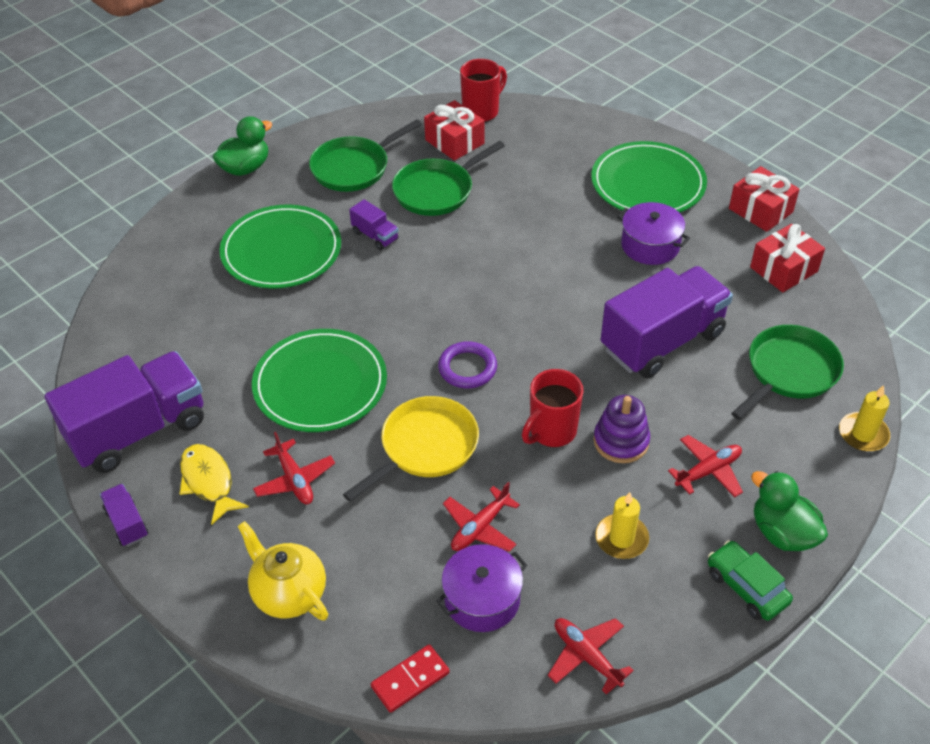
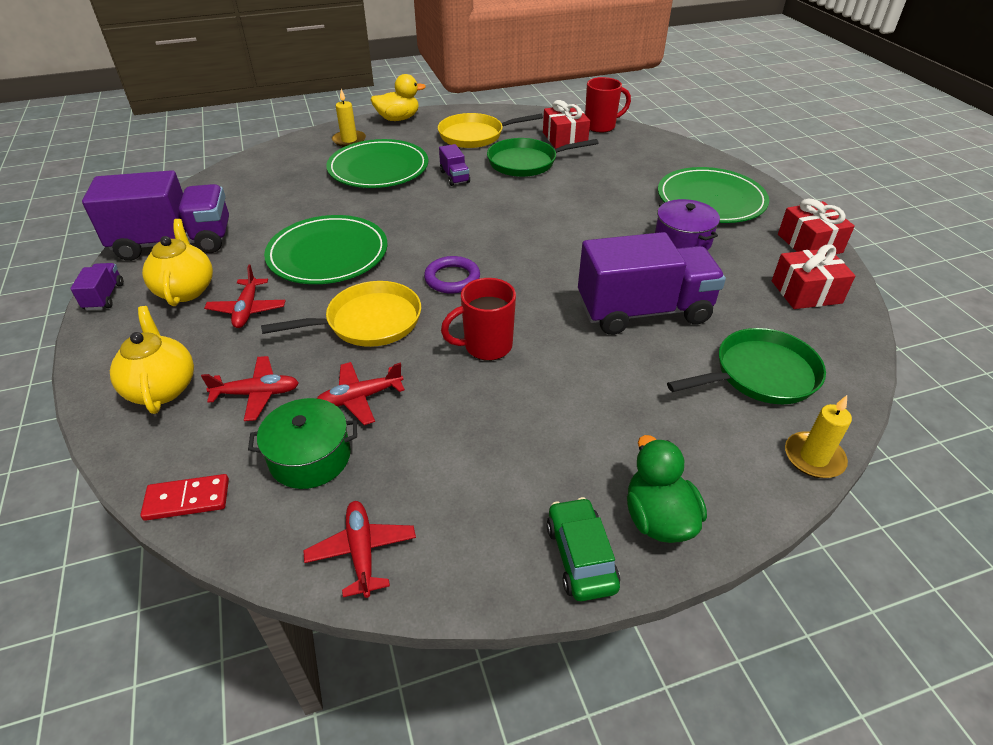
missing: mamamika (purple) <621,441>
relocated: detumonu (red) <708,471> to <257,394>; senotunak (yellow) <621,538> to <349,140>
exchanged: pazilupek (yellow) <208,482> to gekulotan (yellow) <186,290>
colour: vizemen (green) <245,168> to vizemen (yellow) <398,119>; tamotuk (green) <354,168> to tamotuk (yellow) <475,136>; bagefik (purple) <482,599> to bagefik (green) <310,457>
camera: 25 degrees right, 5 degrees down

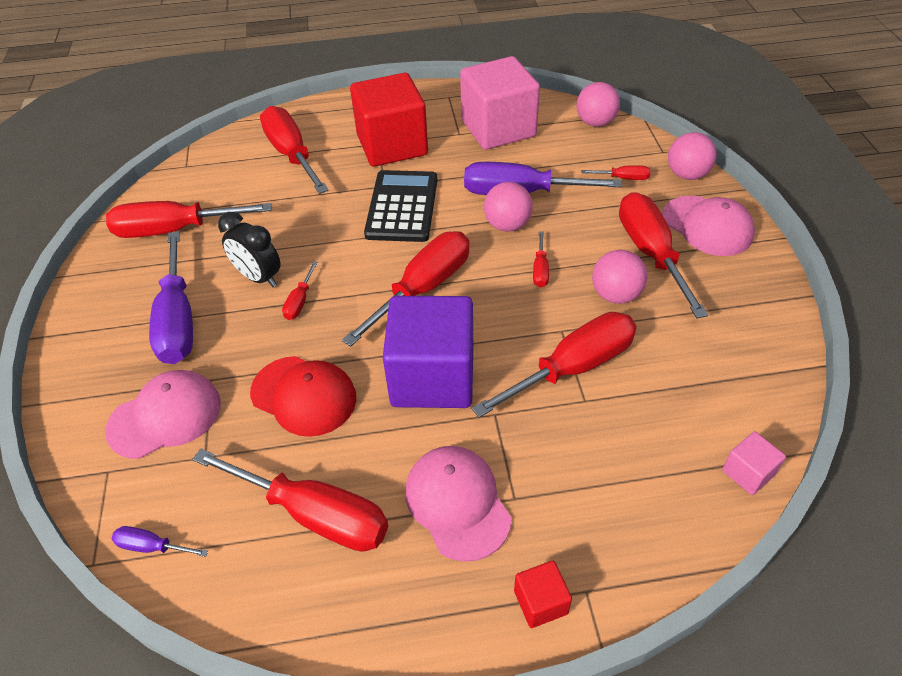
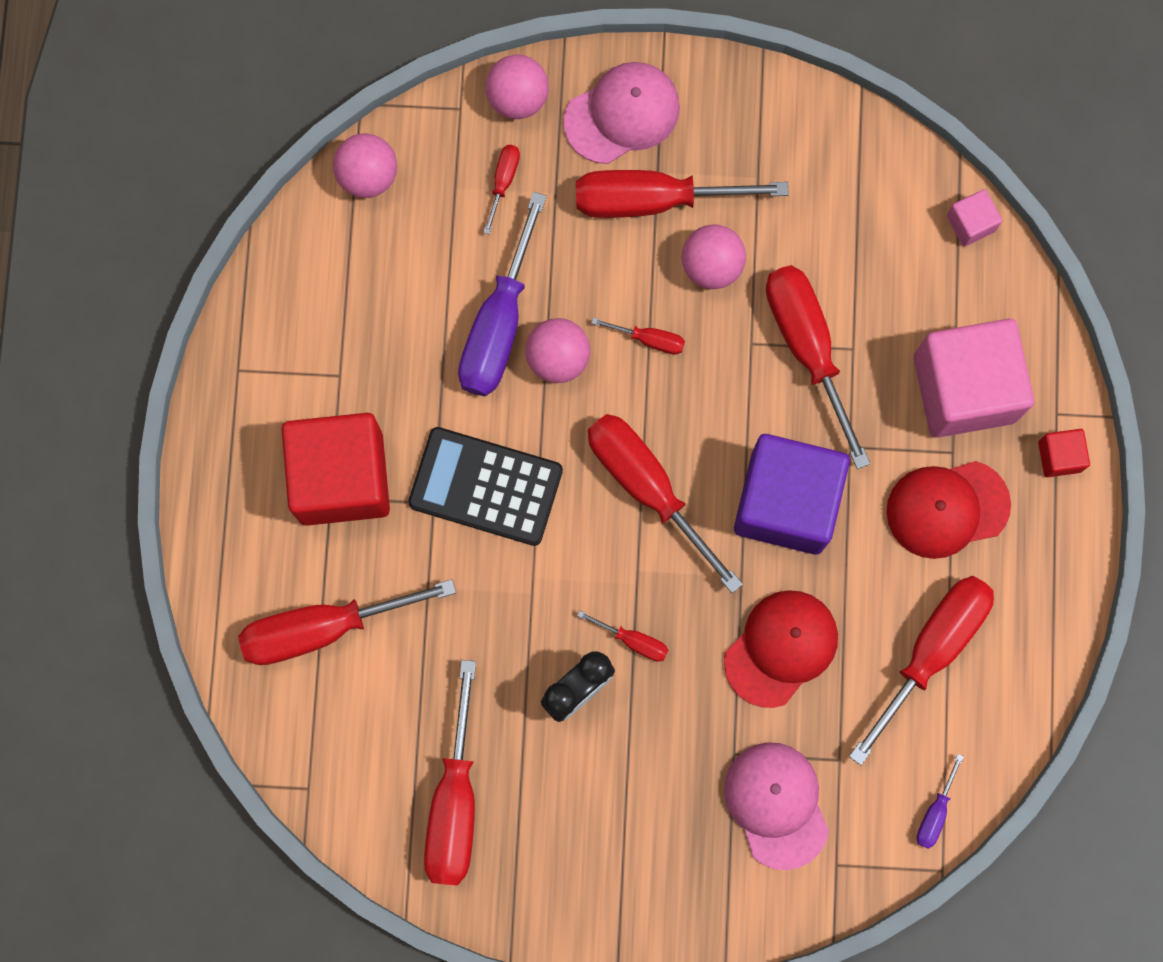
missing: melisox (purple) <178,320>
relocated: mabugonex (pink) <498,128> to <964,388>
colour: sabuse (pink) <457,503> to sabuse (red) <947,508>
camera: 80 degrees left, 30 degrees up

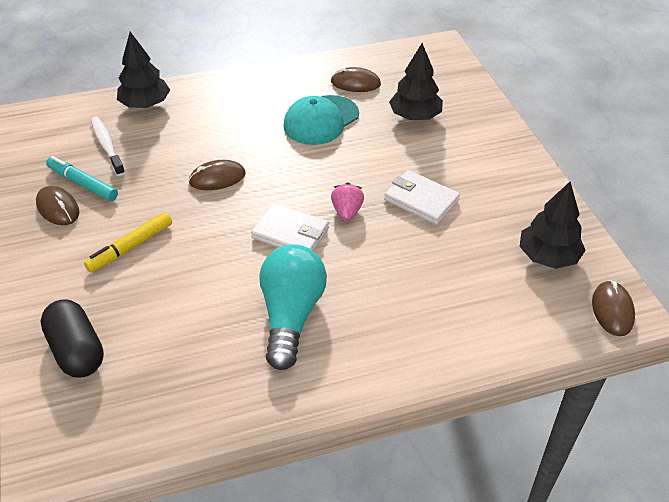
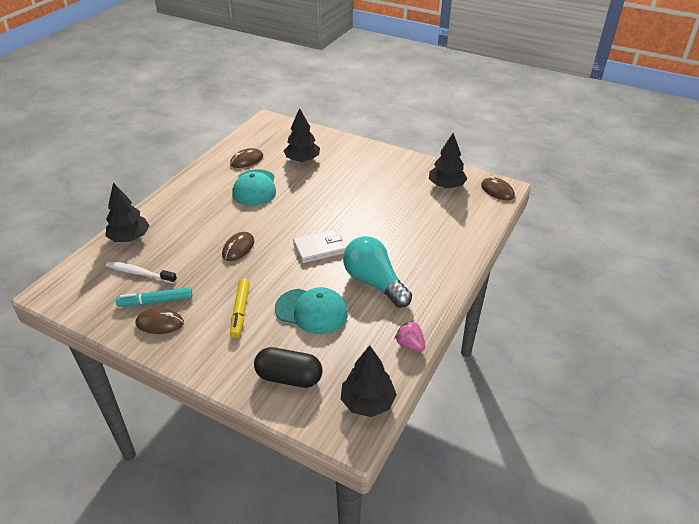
missing: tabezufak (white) <421,200>
appeared: sabuse (turquoise) <311,311>; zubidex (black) <367,402>
relocated: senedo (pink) <347,212> to <410,345>
camera: 45 degrees left, 5 degrees down

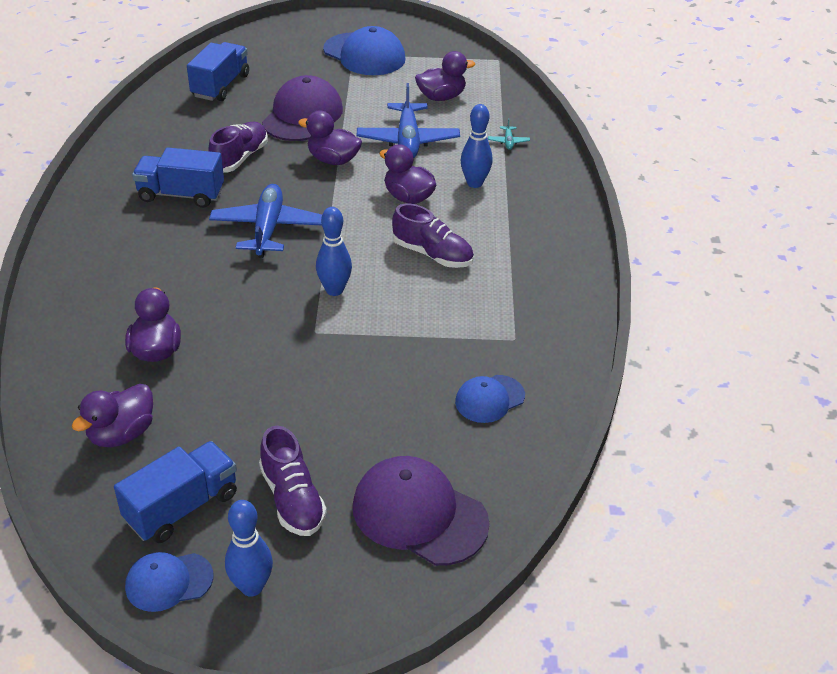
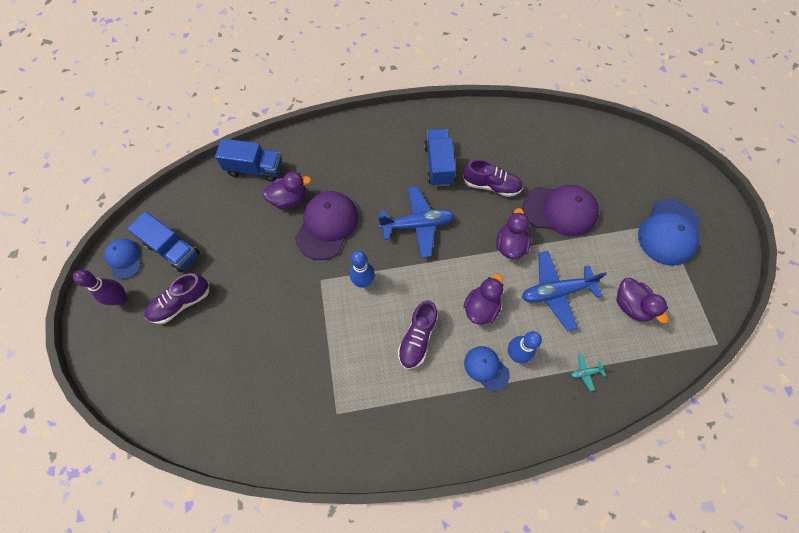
missing: vizemen (purple) <121,434>
relocated: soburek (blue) <220,86> to <255,169>; sabuse (blue) <489,399> to <486,368>; sabuse (purple) <419,514> to <327,226>
colour: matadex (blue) <252,587> to matadex (purple) <121,299>
camera: 80 degrees right, 25 degrees up

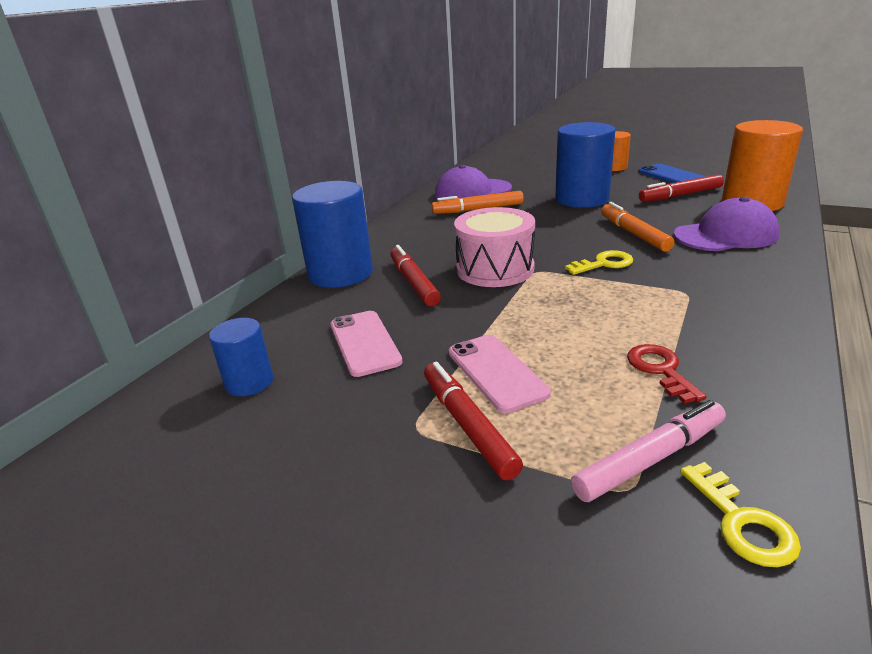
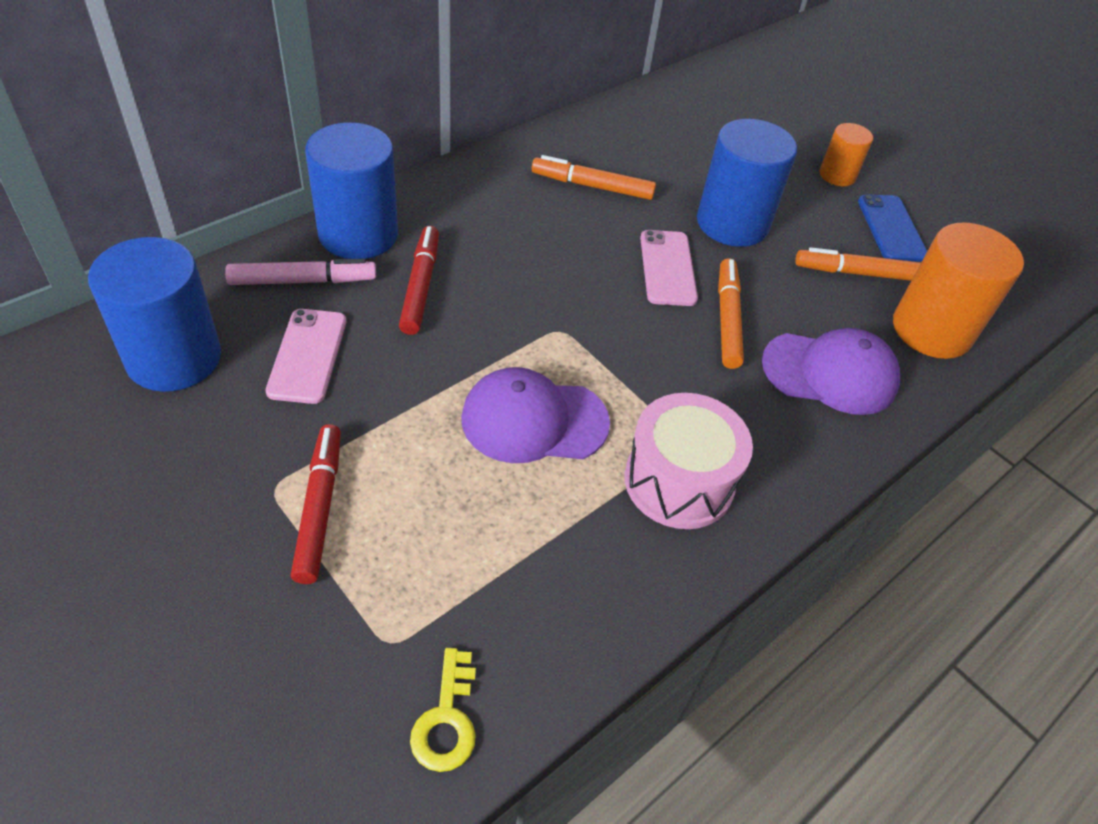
missing: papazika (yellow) <604,264>; papazika (red) <660,370>
relocated: sabuse (purple) <472,192> to <534,420>; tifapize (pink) <495,269> to <679,481>; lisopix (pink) <496,372> to <667,268>; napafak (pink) <649,459> to <302,281>
colour: napafak (red) <680,195> to napafak (orange) <859,273>
size: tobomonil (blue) <249,382> = <174,358> x1.85
camera: 15 degrees right, 20 degrees up

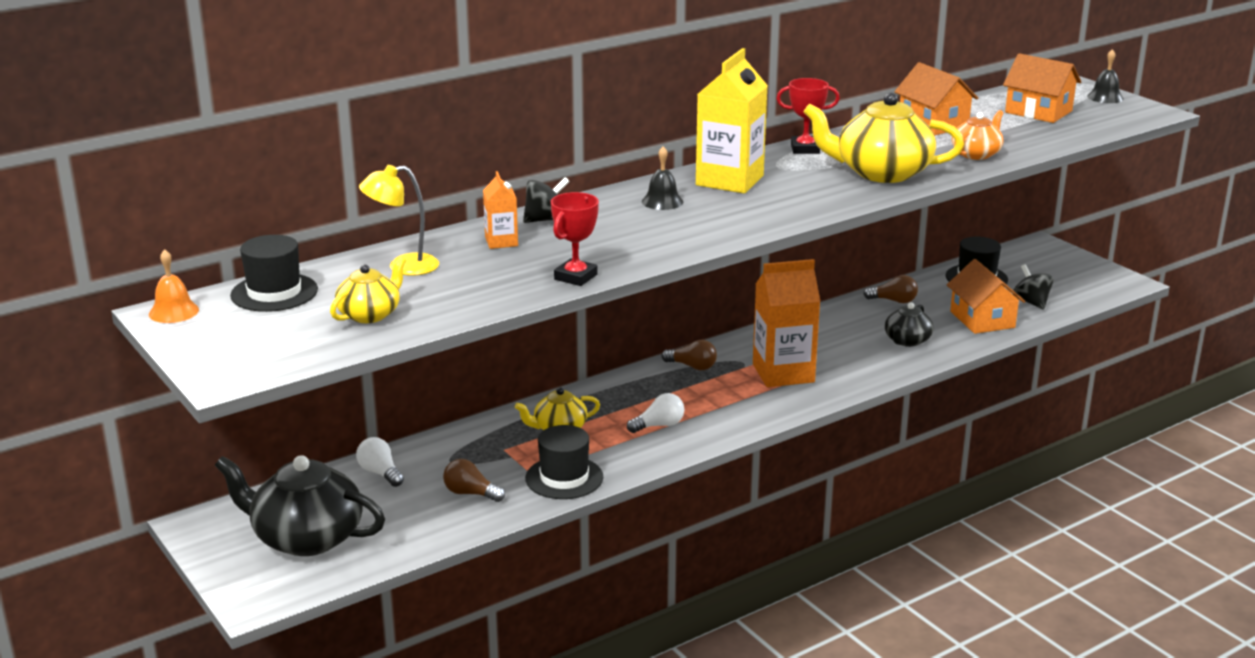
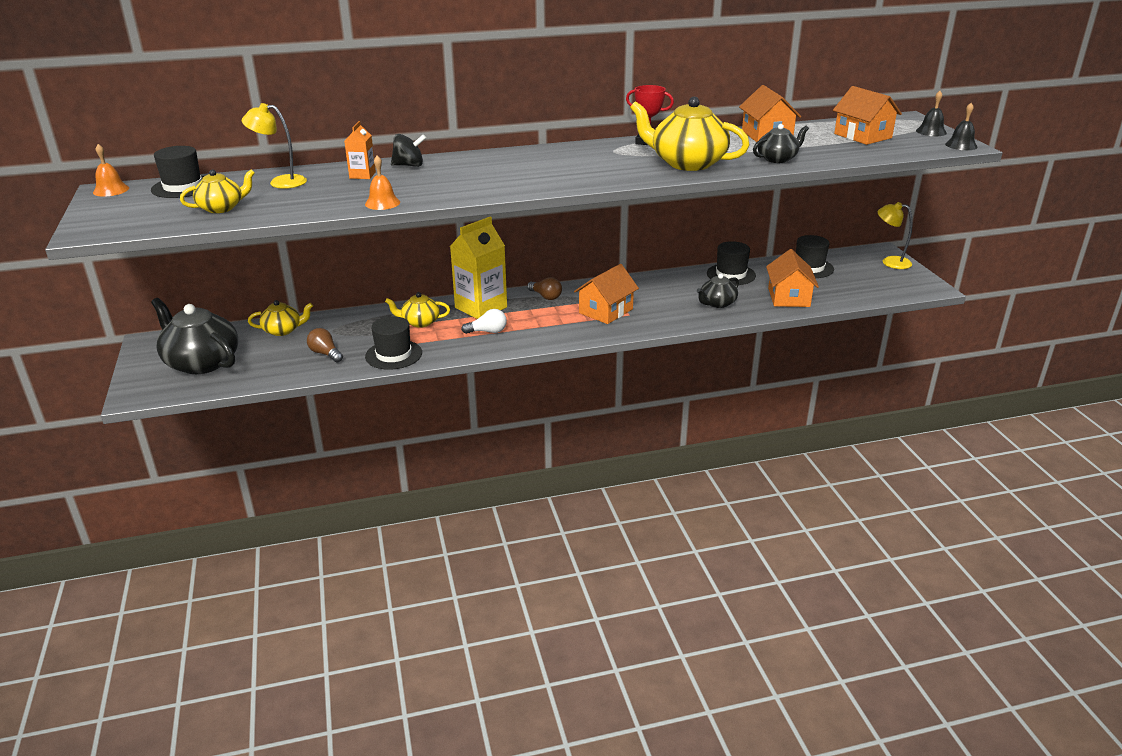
missing: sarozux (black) <1031,302>
appeared: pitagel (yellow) <890,262>
relocated: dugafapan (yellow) <729,180> to <481,307>; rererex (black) <662,201> to <961,145>
exchanged: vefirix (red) <575,277> to rererex (orange) <382,203>; dugafapan (orange) <783,373> to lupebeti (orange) <606,311>; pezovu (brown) <893,301> to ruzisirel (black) <731,274>; pezovu (white) <380,473> to gekulotan (yellow) <283,330>
colour: gekulotan (orange) <976,154> to gekulotan (black) <777,159>
camera: 20 degrees right, 5 degrees up

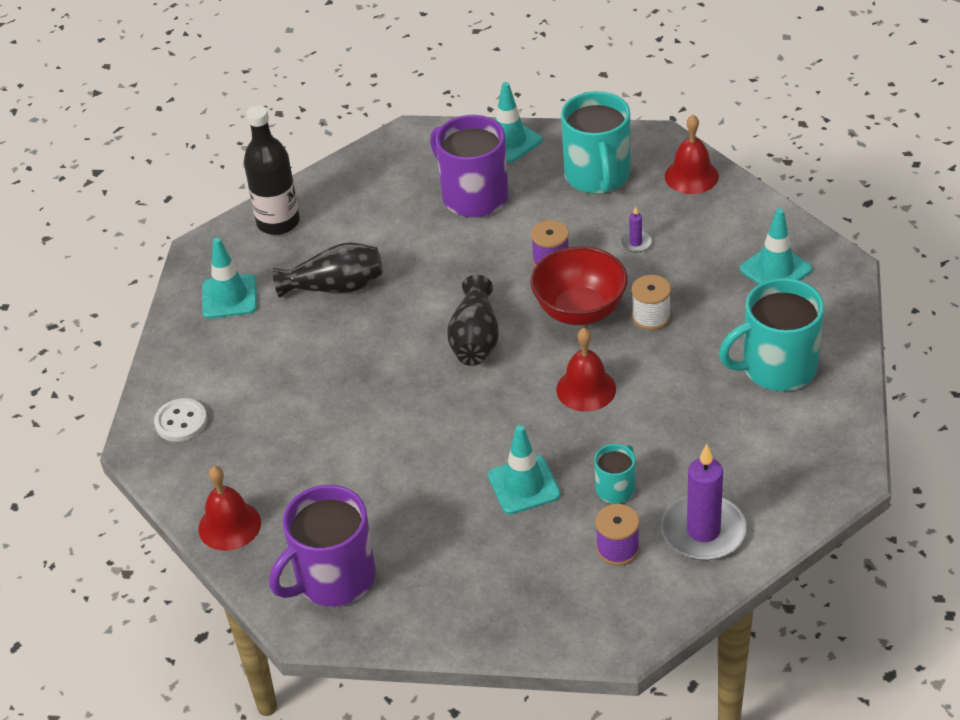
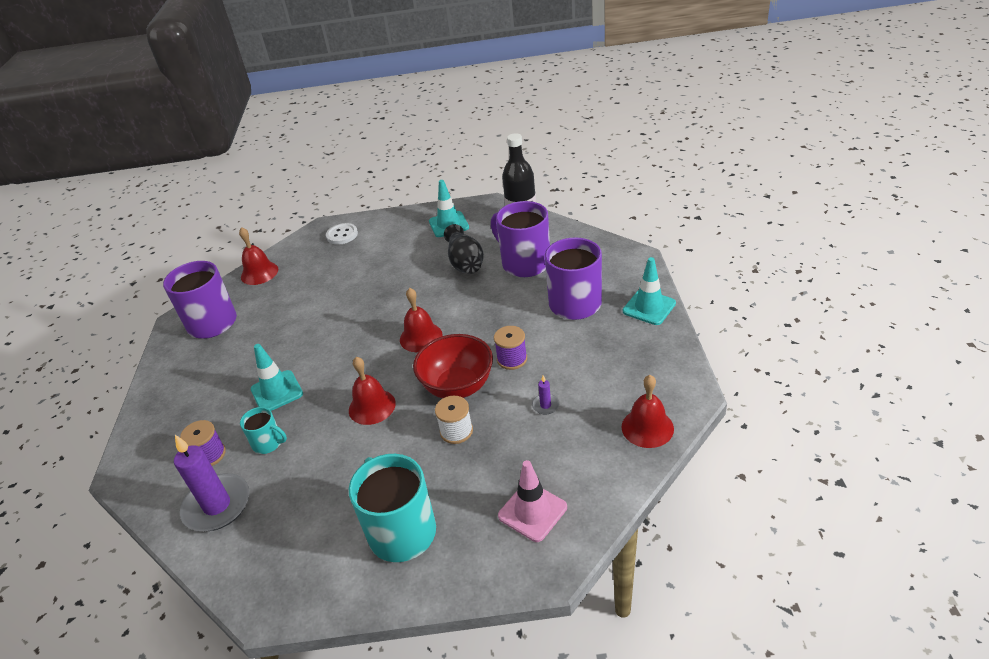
missing: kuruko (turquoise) <597,176>
appeared: kuruko (purple) <525,263>
exchanged: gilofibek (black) <475,339> to rererex (red) <421,337>
colour: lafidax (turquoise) <775,269> to lafidax (pink) <532,511>
camera: 80 degrees right, 5 degrees down

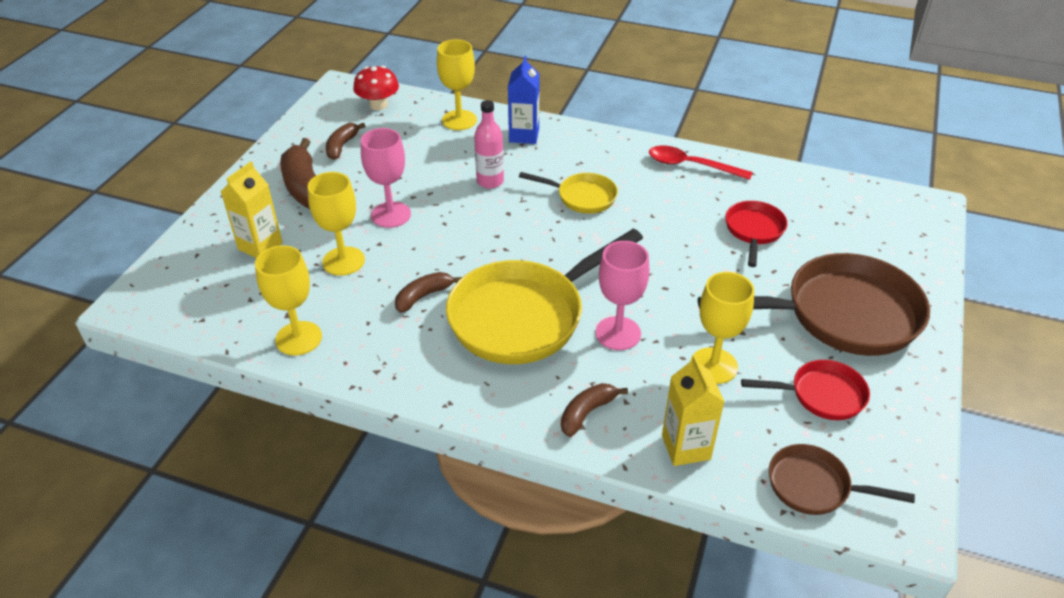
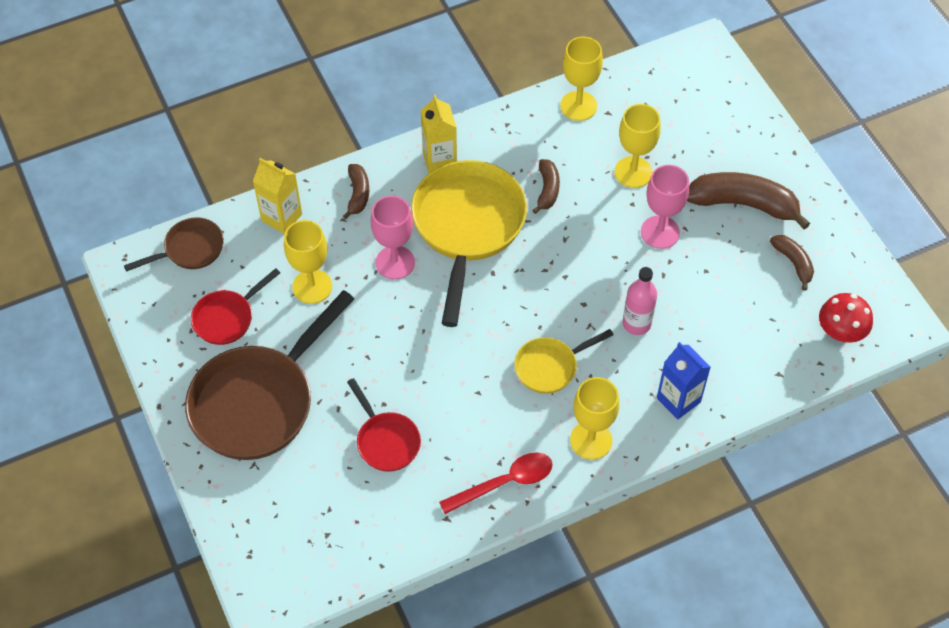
relocated: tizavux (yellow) <459,120> to <591,440>; dugafapan (yellow) <260,246> to <439,160>
camera: 135 degrees right, 15 degrees up

